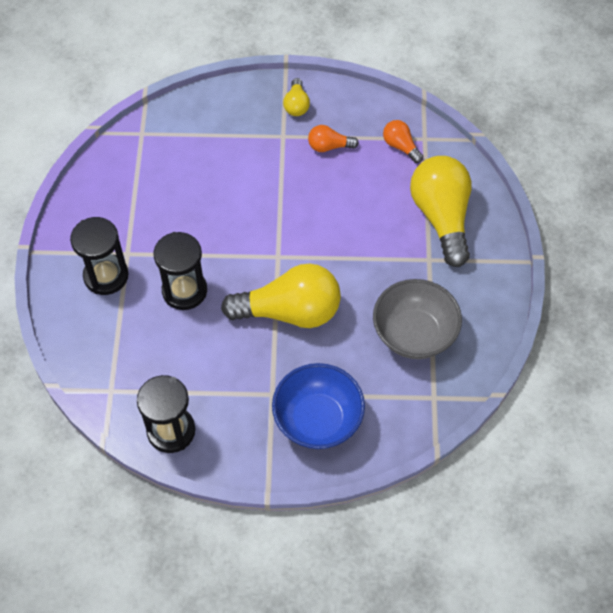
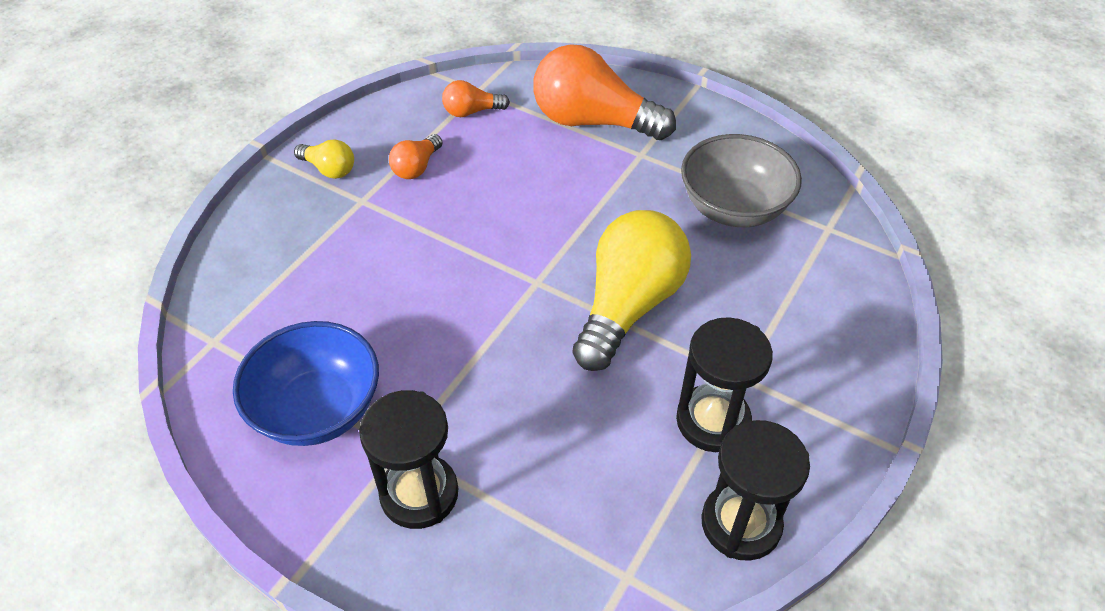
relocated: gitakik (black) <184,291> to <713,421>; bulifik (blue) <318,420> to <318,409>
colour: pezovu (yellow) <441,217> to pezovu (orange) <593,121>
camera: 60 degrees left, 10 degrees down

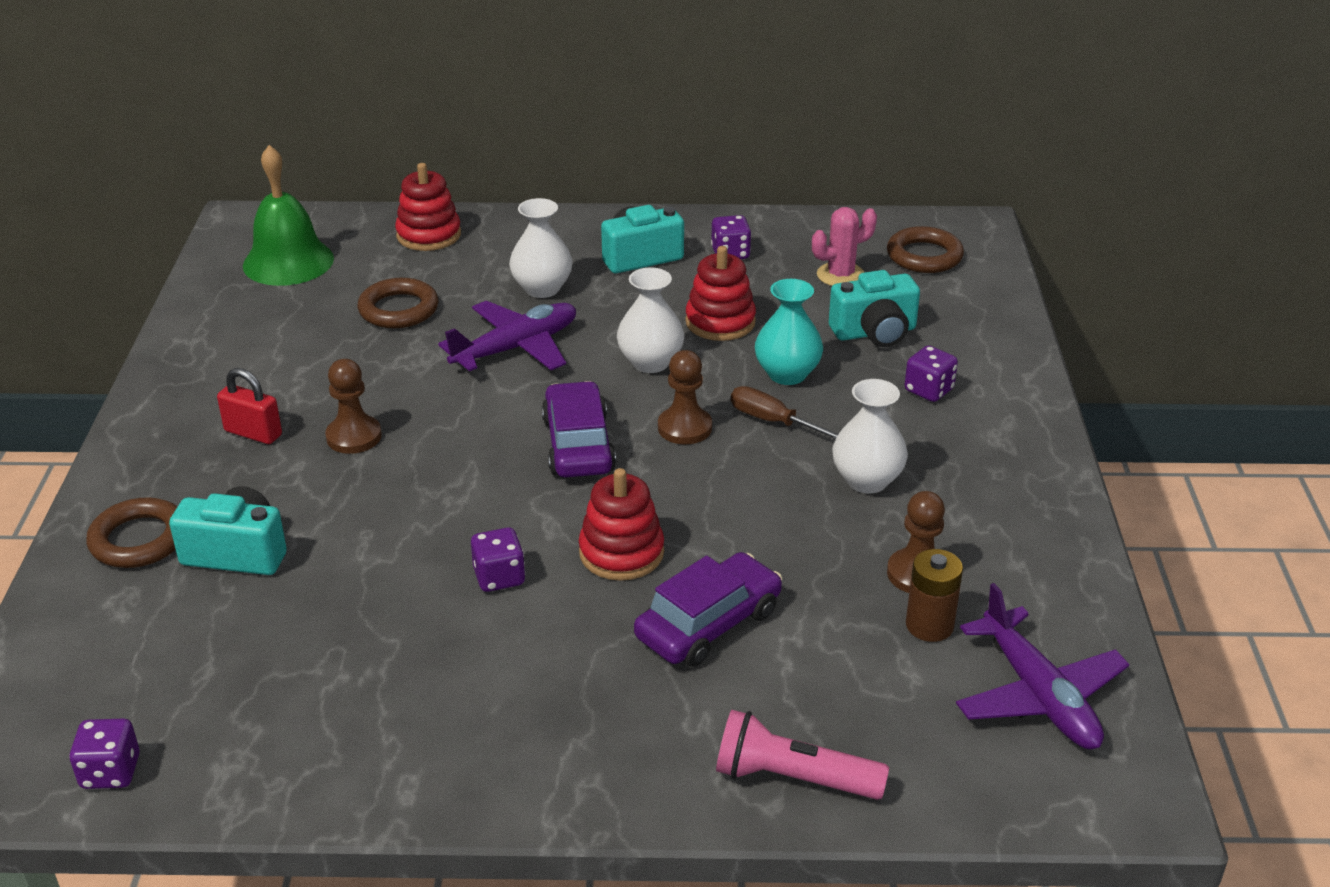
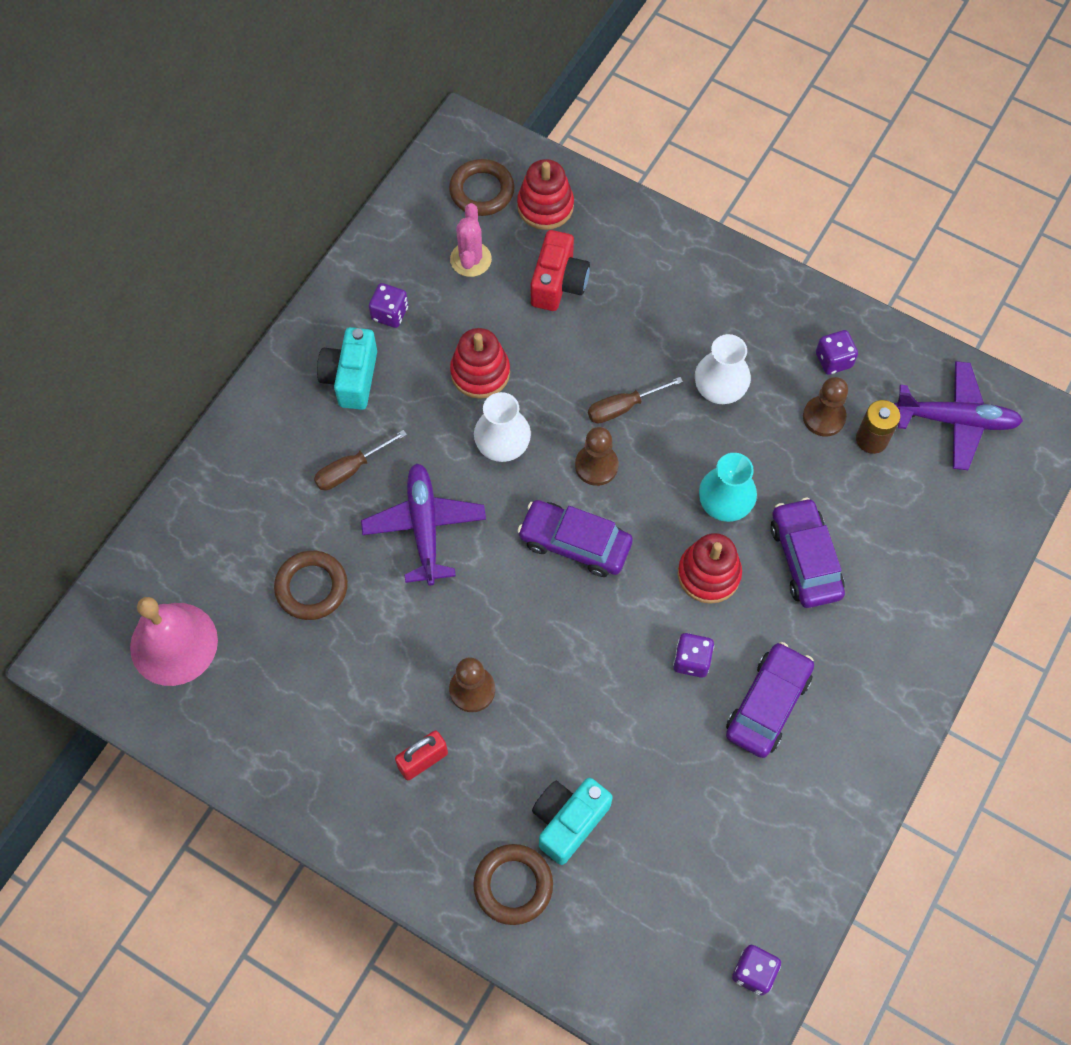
missing: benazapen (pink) <793,778>
appeared: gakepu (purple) <768,704>
relocated: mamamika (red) <429,235> to <545,206>; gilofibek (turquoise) <787,374> to <724,504>; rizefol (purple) <929,390> to <833,360>
exchanged: gilofibek (white) <542,288> to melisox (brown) <351,469>
colour: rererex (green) <288,262> to rererex (pink) <174,643>; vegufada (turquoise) <875,332> to vegufada (red) <558,283>
camera: 60 degrees left, 30 degrees up

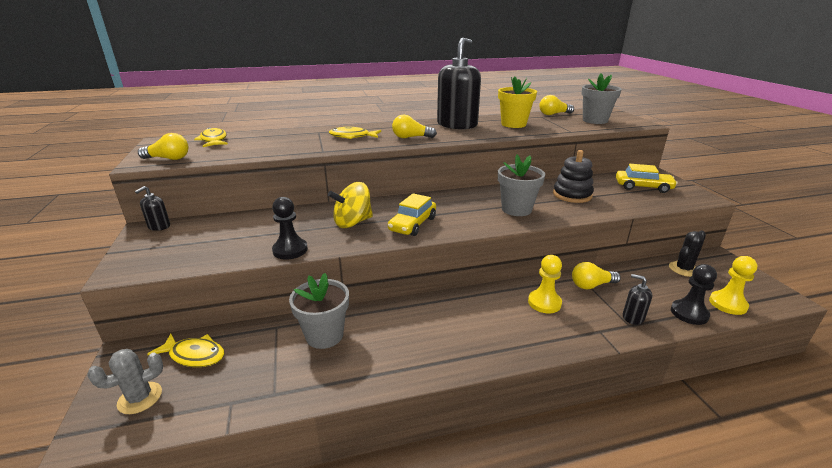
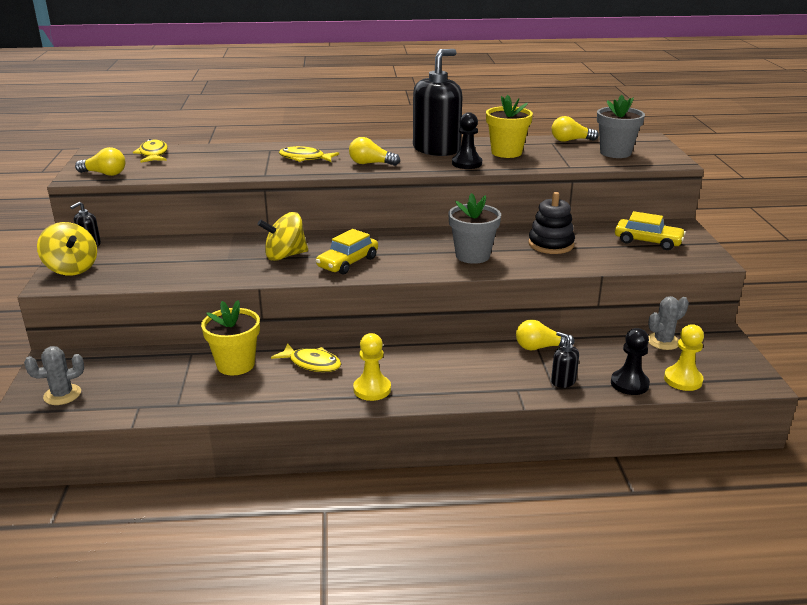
appeared: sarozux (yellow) <71,268>
relocated: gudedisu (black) <290,250> to <467,163>; gudedisu (yellow) <544,303> to <372,389>; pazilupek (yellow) <194,355> to <312,363>
colour: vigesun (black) <683,269> to vigesun (grey) <663,341>; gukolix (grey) <324,335> to gukolix (yellow) <235,365>
camera: 10 degrees right, 0 degrees up

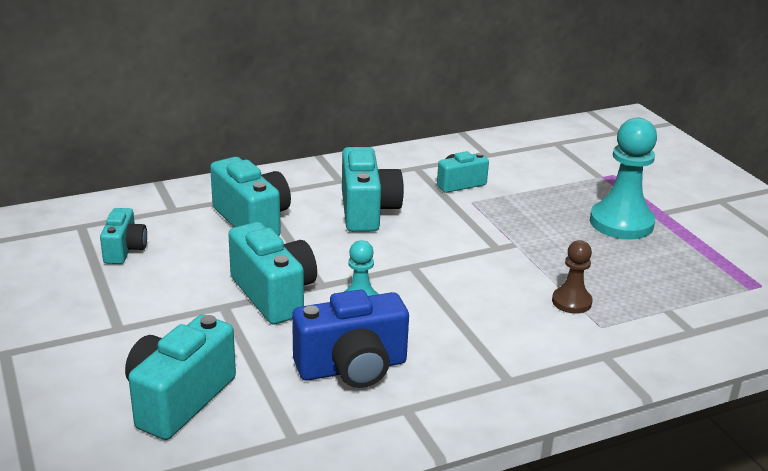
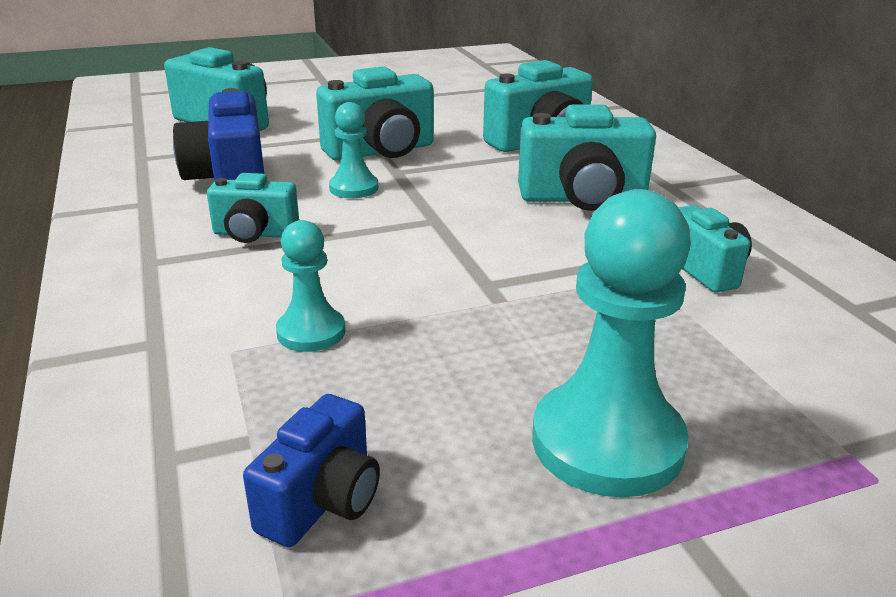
appeared: vegufada (blue) <322,501>
relocated: vegufada (turquoise) <124,250> to <255,234>
colour: gudedisu (brown) <571,302> to gudedisu (turquoise) <311,332>
camera: 95 degrees right, 0 degrees up

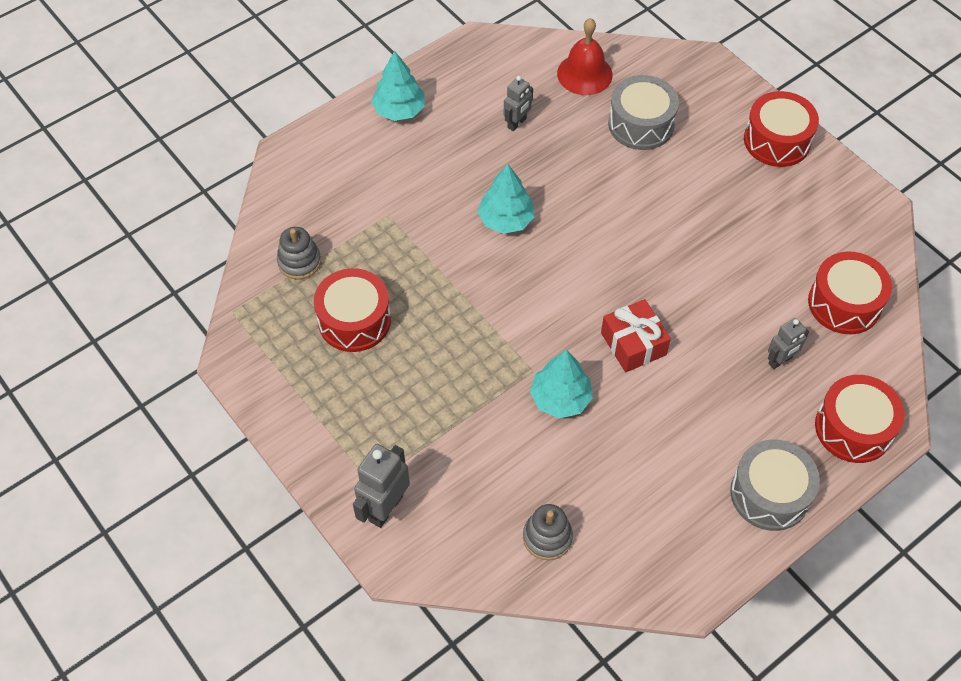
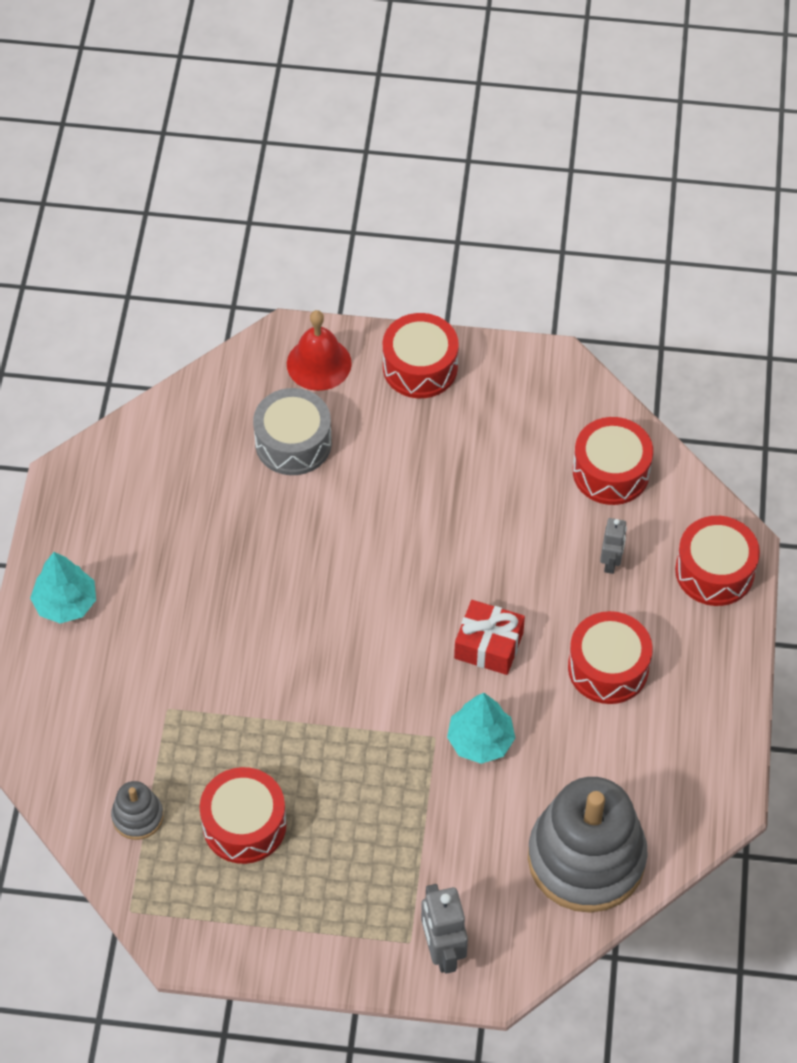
missing: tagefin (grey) <517,123>; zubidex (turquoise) <506,219>; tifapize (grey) <770,494>
appeared: tifapize (red) <608,668>
relocated: rererex (red) <584,74> to <319,363>
size: mamamika (grey) <547,537> = <586,858> x2.27
camera: 45 degrees left, 0 degrees up

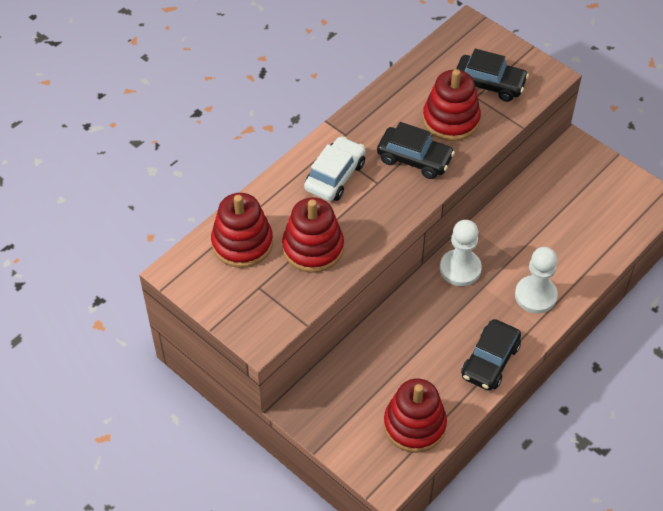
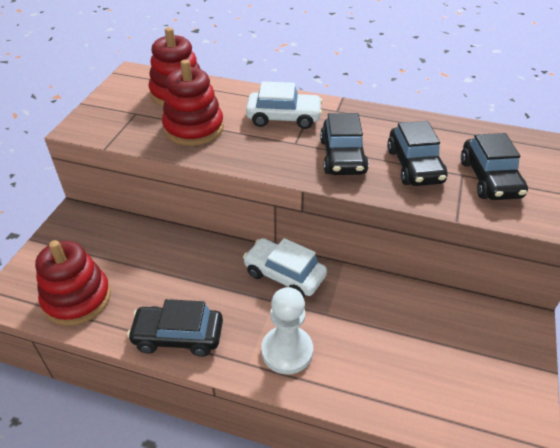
exchanged: mamamika (red) <451,120> to gakepu (black) <414,166>; gudedisu (white) <460,269> to gakepu (white) <284,275>
camera: 65 degrees right, 10 degrees down

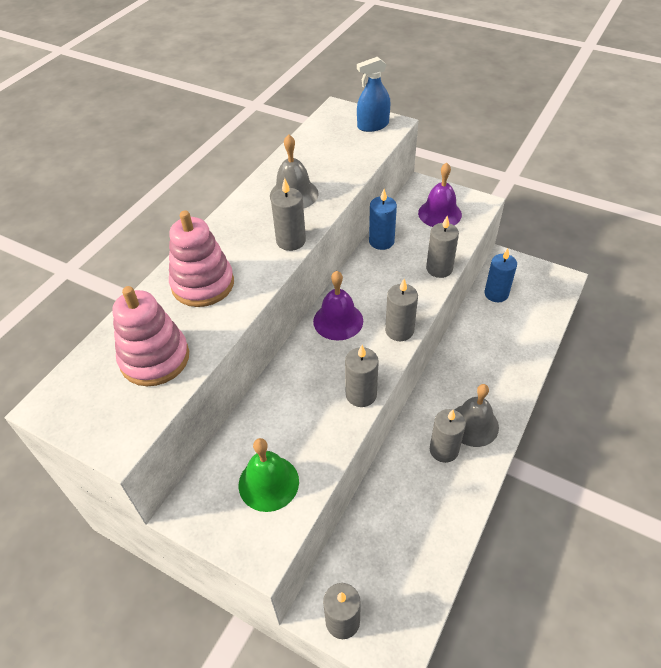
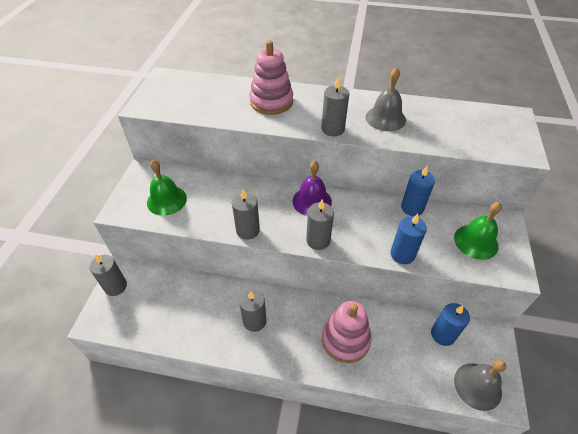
missing: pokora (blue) <373,125>
relocated: mamamika (pink) <155,358> to <345,339>; rererex (grey) <473,424> to <477,386>
colour: rererex (purple) <439,213> to rererex (green) <476,241>; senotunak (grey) <439,269> to senotunak (blue) <402,254>
camera: 70 degrees right, 0 degrees up

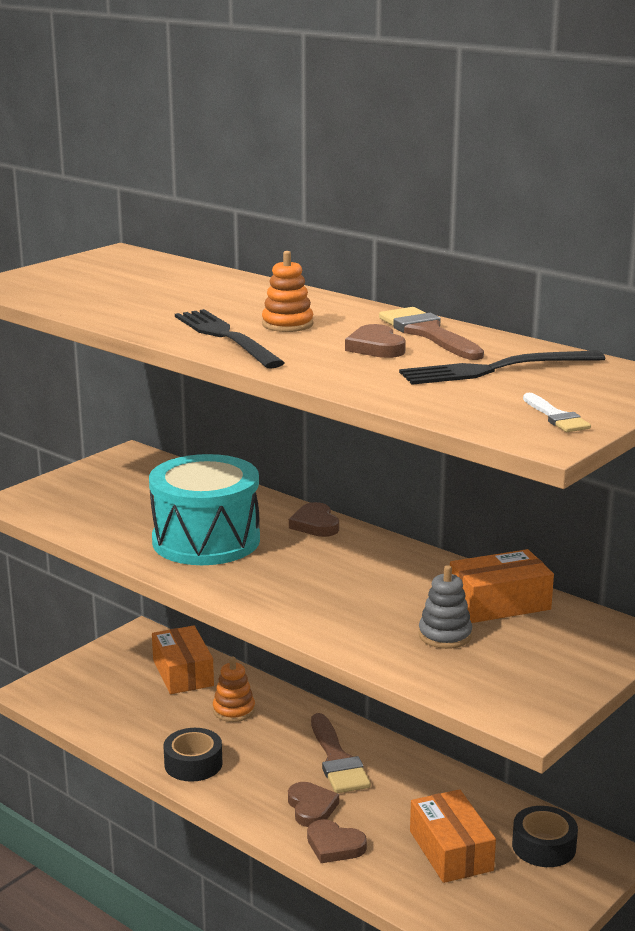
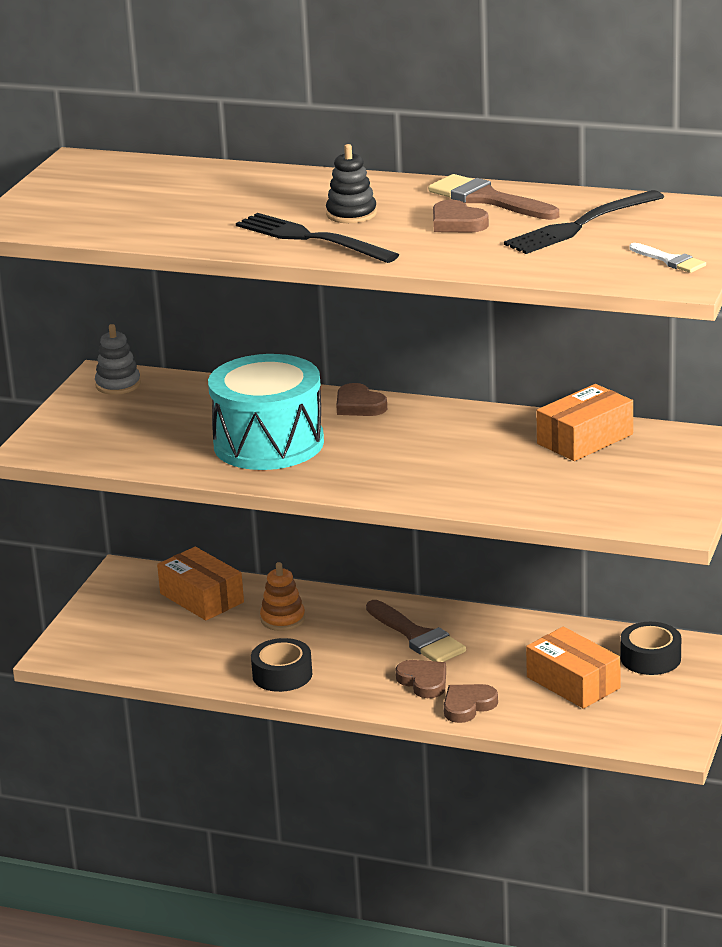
relocated: mamamika (grey) <445,635> to <118,385>
colour: mamamika (orange) <287,324> to mamamika (black) <351,214>
spun: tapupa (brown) <334,845> = <468,706> 135 degrees clockwise
camera: 20 degrees left, 5 degrees up

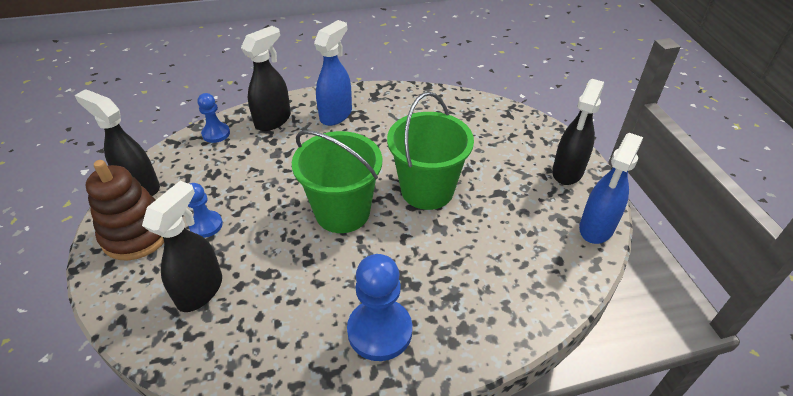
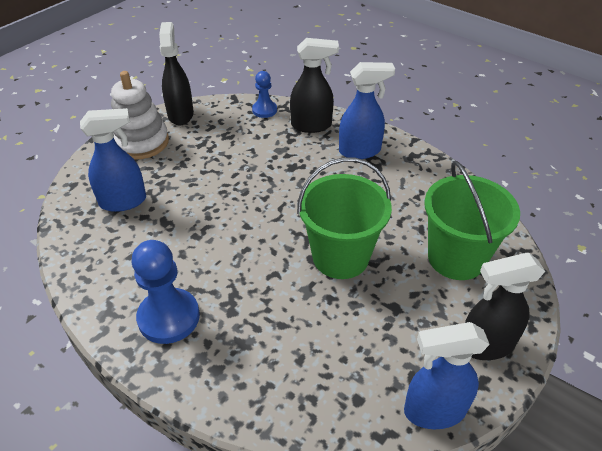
missing: gudedisu (blue) <206,225>
relocated: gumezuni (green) <342,212> to <456,258>
colour: mamamika (brown) <136,234> to mamamika (white) <141,142>; pokora (black) <200,290> to pokora (blue) <124,201>
camera: 50 degrees right, 0 degrees up

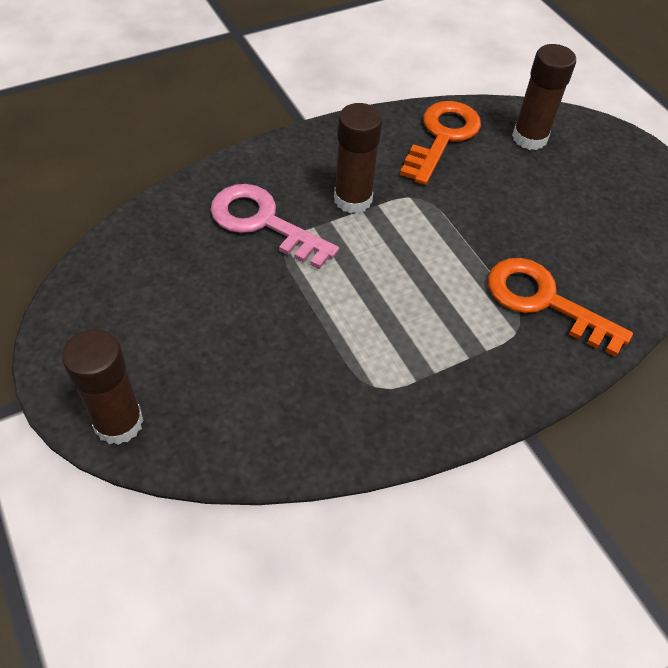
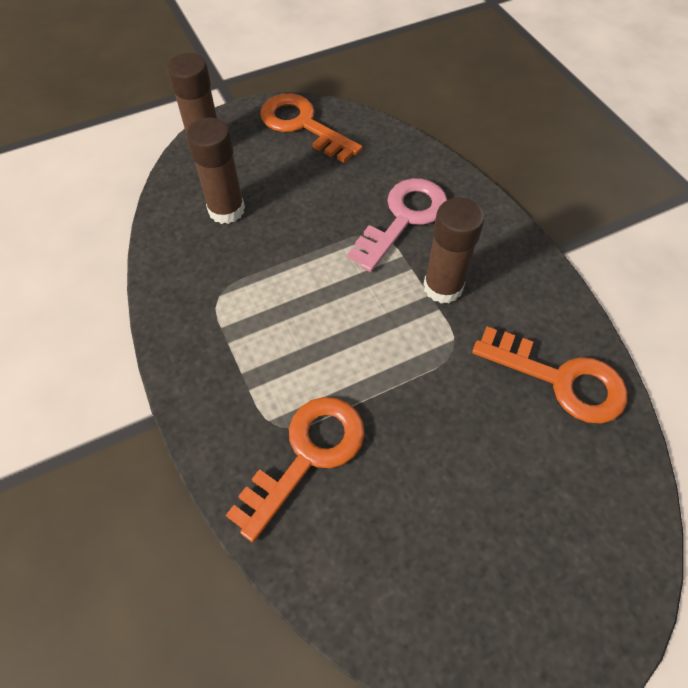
appeared: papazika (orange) <302,125>
relocated: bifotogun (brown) <529,138> to <226,210>
camera: 95 degrees right, 5 degrees up

